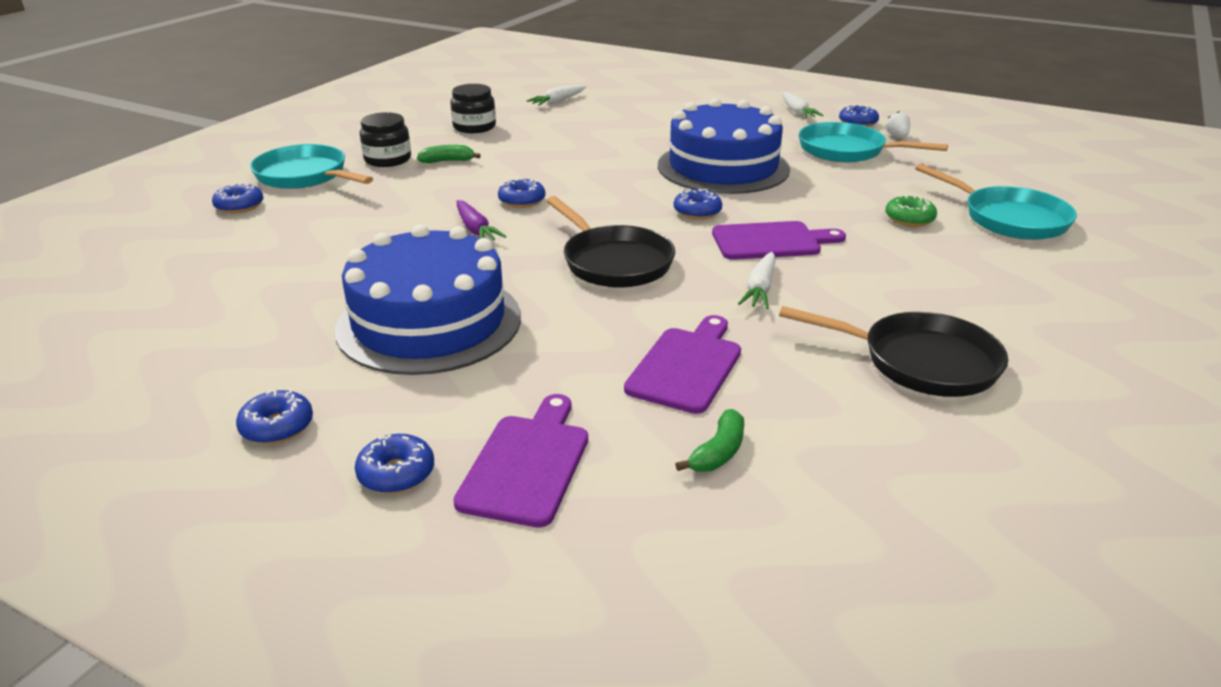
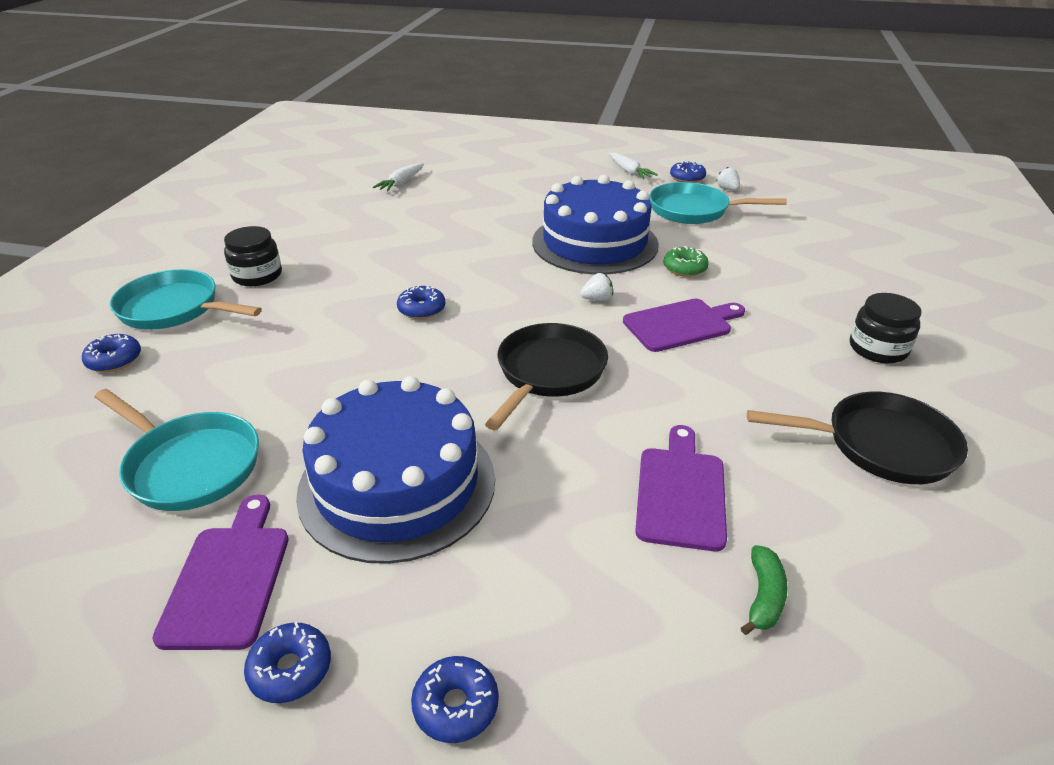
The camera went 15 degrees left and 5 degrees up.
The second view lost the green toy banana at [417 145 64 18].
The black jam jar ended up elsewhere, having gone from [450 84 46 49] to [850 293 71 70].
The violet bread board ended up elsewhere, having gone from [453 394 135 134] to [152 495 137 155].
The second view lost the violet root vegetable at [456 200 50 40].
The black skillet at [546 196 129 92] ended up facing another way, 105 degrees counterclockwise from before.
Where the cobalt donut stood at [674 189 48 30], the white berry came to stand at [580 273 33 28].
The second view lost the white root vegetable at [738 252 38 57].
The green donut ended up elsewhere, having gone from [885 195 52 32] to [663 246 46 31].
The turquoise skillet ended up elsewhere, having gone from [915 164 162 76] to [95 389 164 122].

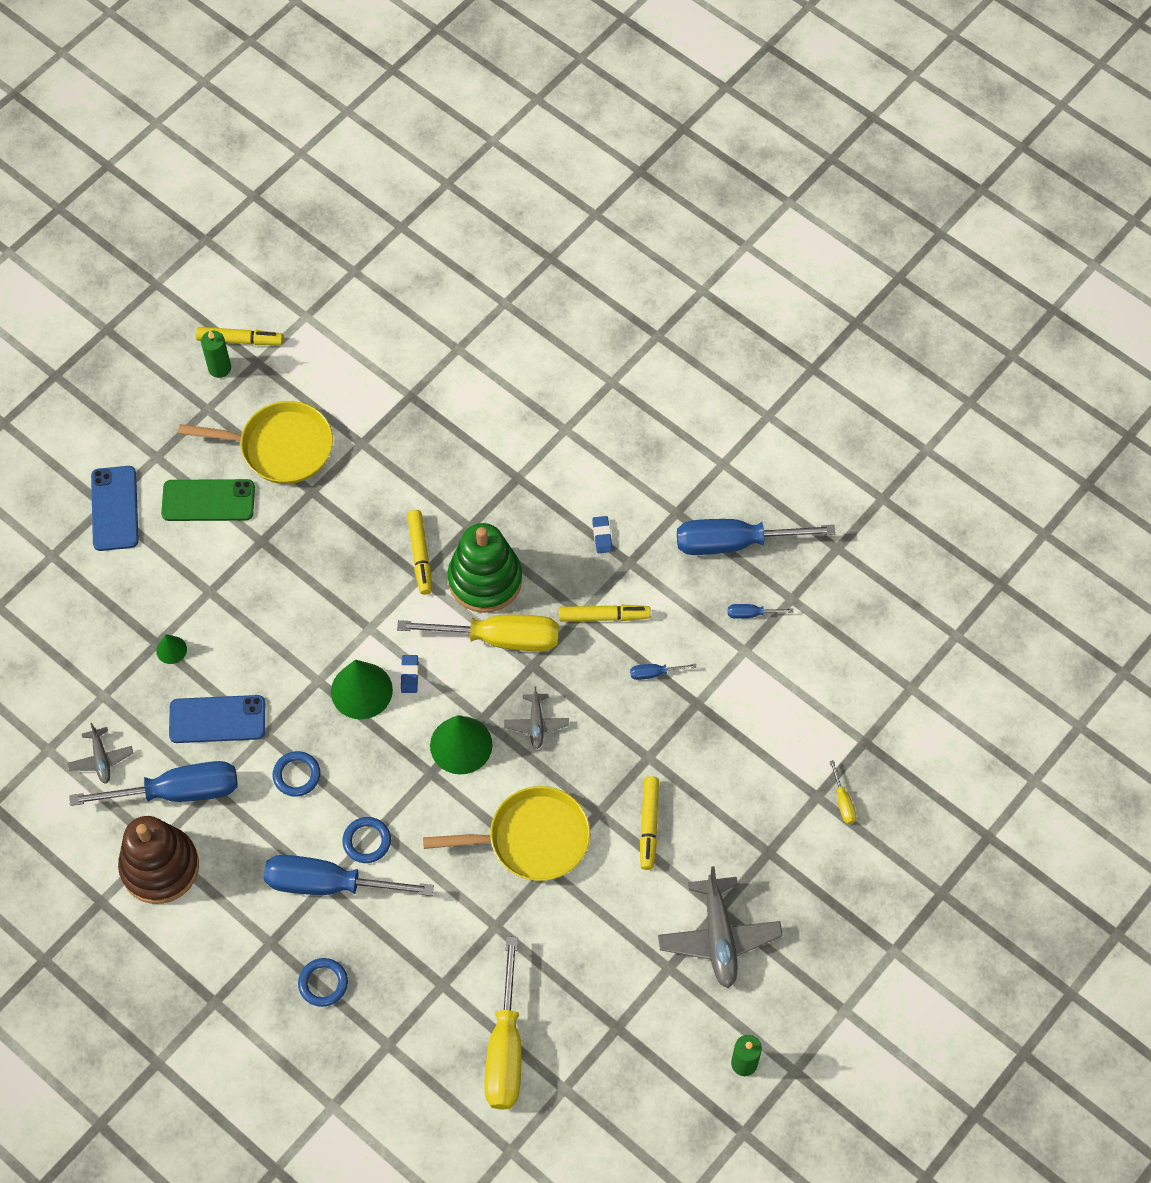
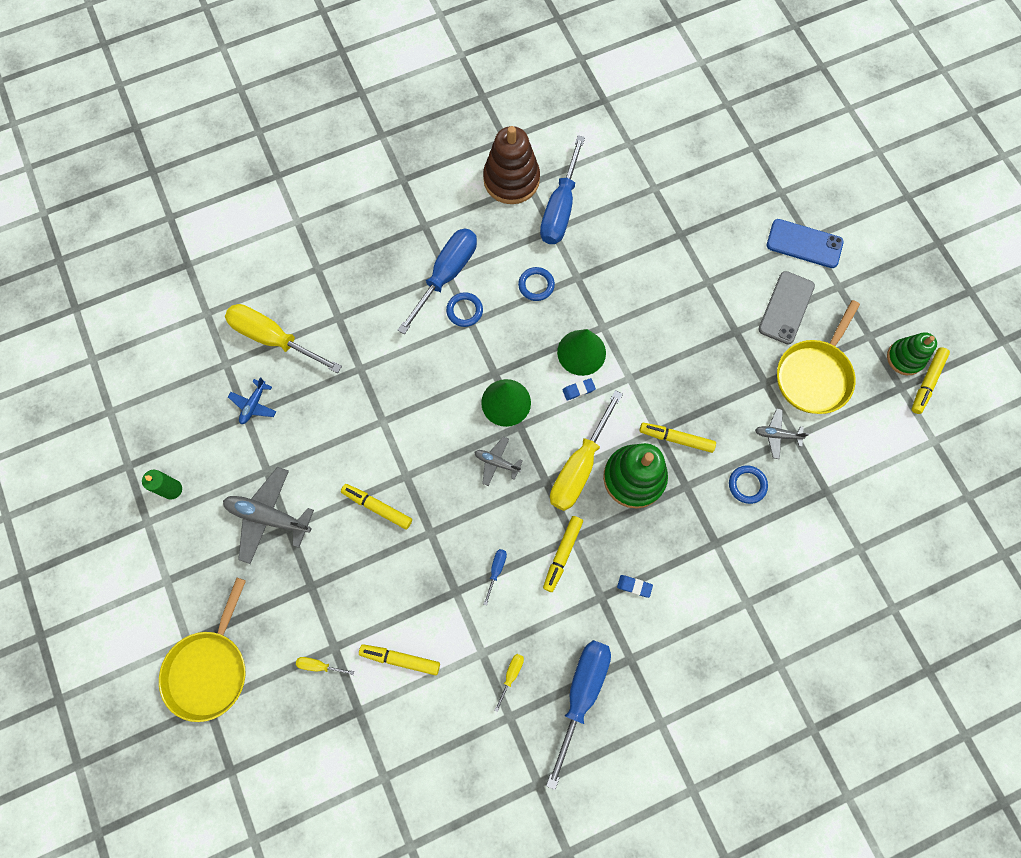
The camera went 115 degrees right and 10 degrees up.
The ash-grey plane ended up elsewhere, having gone from [68 723 65 61] to [755 408 54 51].
The second view lost the green solid cone at [156 634 31 30].
What was the green phone at [161 479 94 42] turned into the ash-grey phone at [758 271 57 73].
The second view lost the cobalt phone at [169 695 96 48].
Where the green candle stood at [201 330 30 48], the green stacking rings came to stand at [887 332 50 43].
The cobalt torus ended up elsewhere, having gone from [298 958 50 49] to [729 465 39 39].
The cobalt gum eraser at [401 655 17 38] ended up facing another way, 45 degrees counterclockwise from before.
The yellow skillet ended up elsewhere, having gone from [423 786 167 95] to [159 578 87 144].
What was the cobalt hand screwdriver at [728 604 65 15] turned into the yellow hand screwdriver at [494 654 30 58].
The second view gained the cobalt plane at [228 377 49 47].
The second view gained the yellow marker at [359 644 81 31].

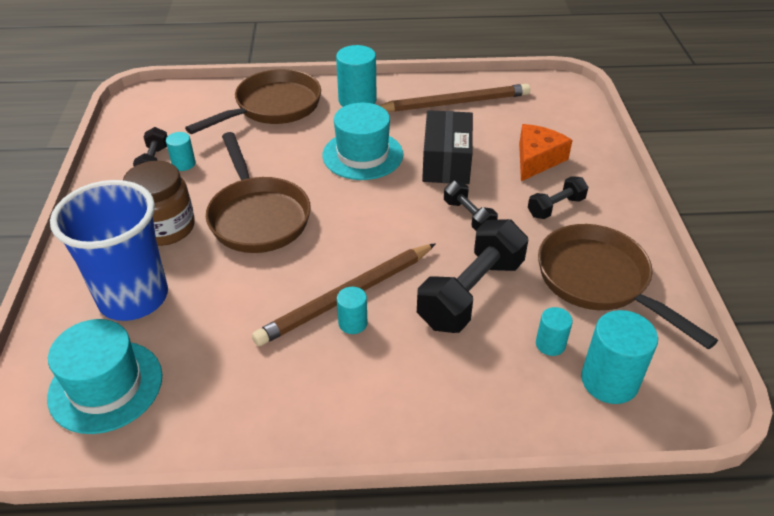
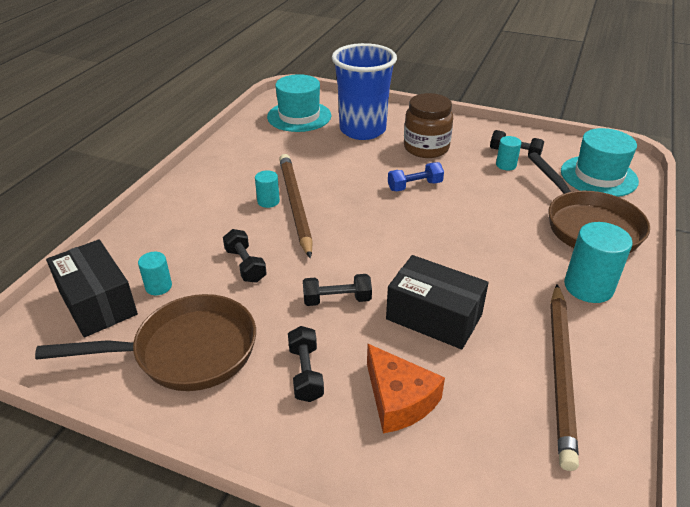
The camera went 115 degrees right and 5 degrees down.
Where the dark brown skillet stood at [206 132 105 121], the cobalt hand weight came to stand at [388 162 56 29].
The turquoise hat ended up elsewhere, having gone from [322 103 81 77] to [561 128 78 69].
The size of the black hand weight at [417 219 111 114] changed by a factor of 0.52.
Where the turquoise cylinder shape stood at [581 310 77 94], the black box came to stand at [46 239 92 99].

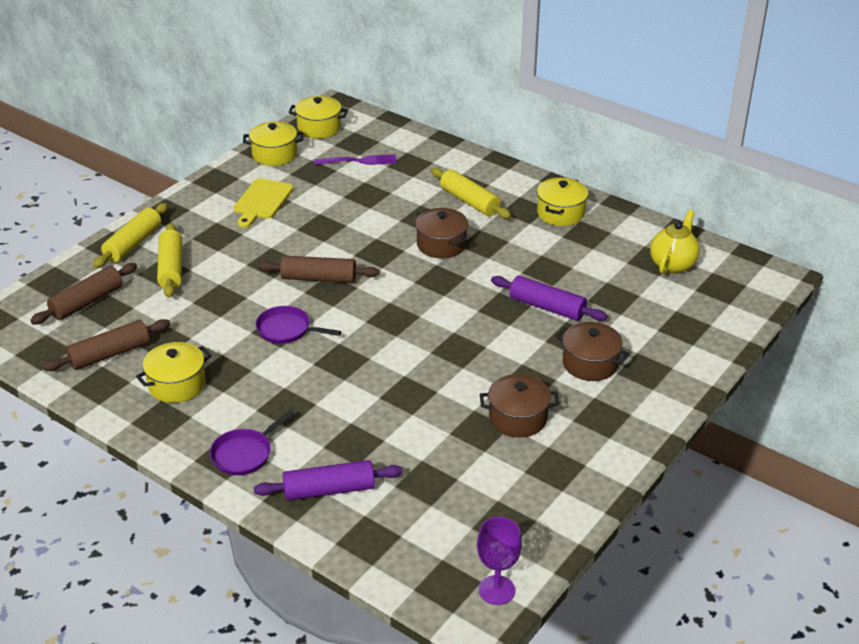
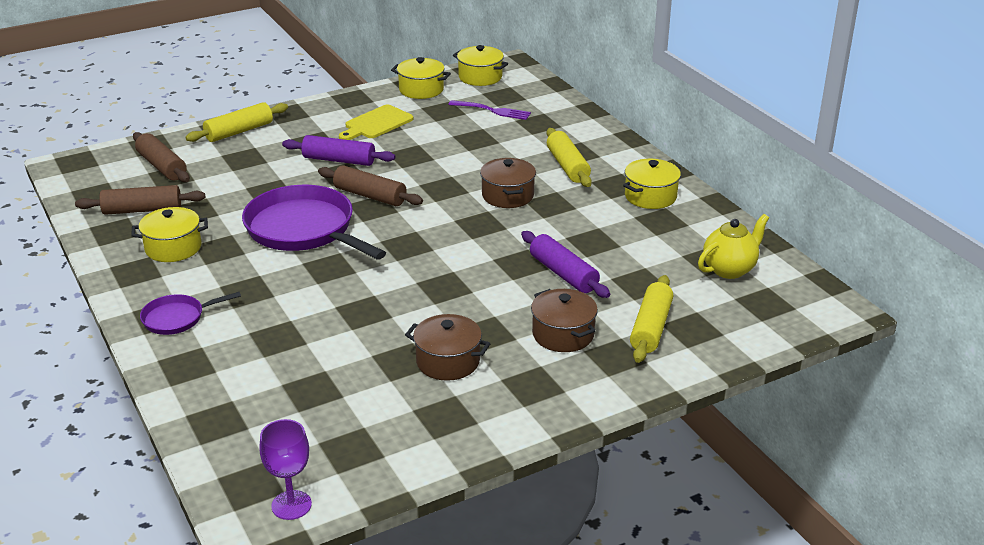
The camera went 25 degrees right and 5 degrees down.
The dark brown pastry roller at [30 263 107 61] ended up facing another way, 75 degrees clockwise from before.
The yellow pastry roller ended up elsewhere, having gone from [157 223 25 75] to [630 275 43 88].
The violet pastry roller ended up elsewhere, having gone from [254 460 149 40] to [282 135 113 31].
The size of the violet skillet at [255 306 86 38] changed by a factor of 2.01.

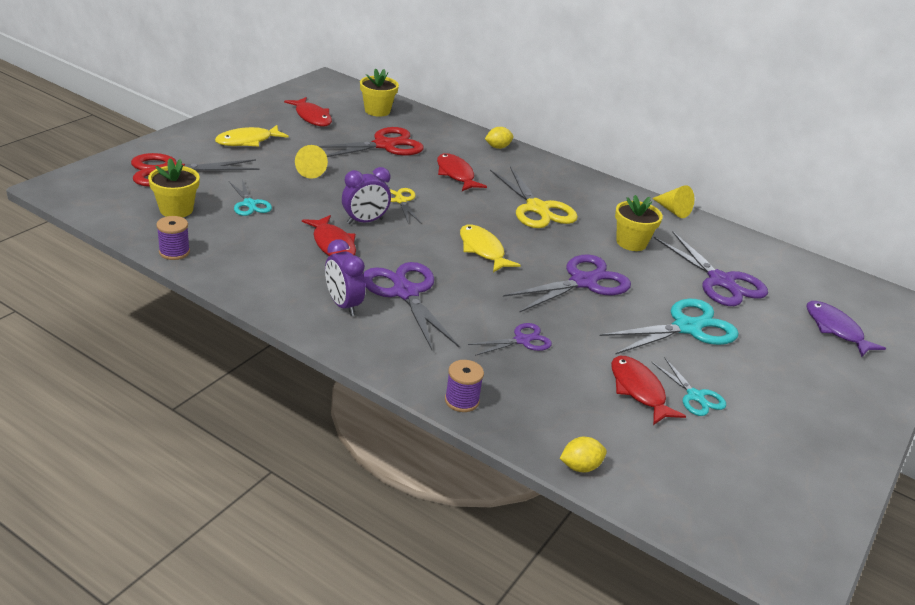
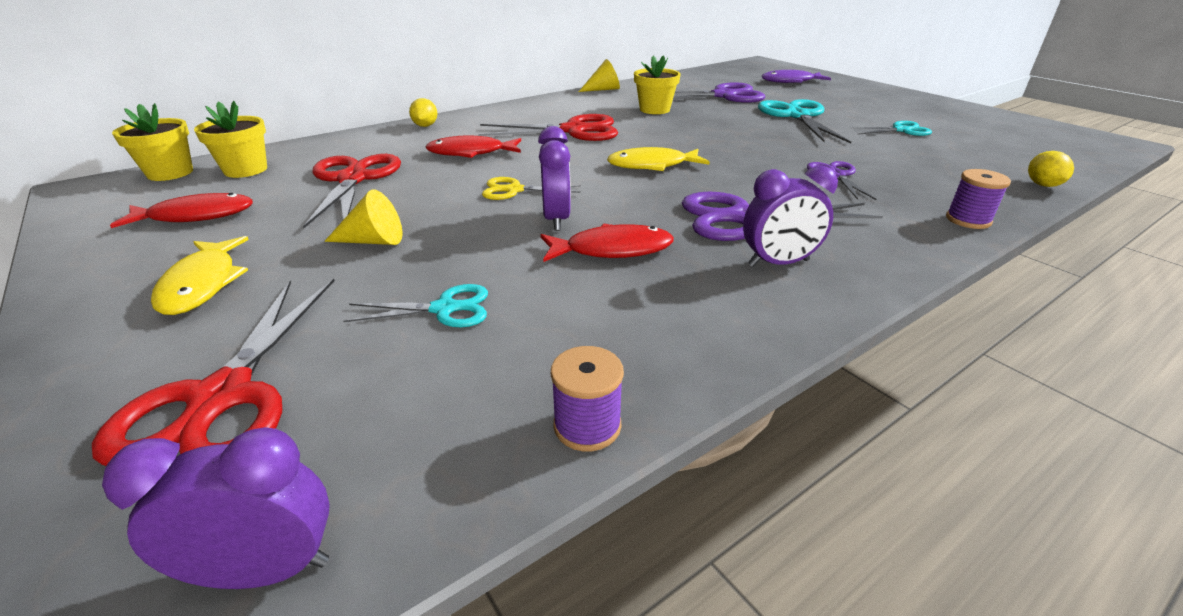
The camera went 65 degrees left and 0 degrees up.
The yellow flower pot ended up elsewhere, having gone from [148 158 52 59] to [112 103 81 78].
What was the yellow scissors at [490 166 88 62] turned into the scarlet scissors at [478 114 140 27].
The second view lost the violet scissors at [503 254 128 59].
The second view lost the scarlet fish at [611 356 75 69].
The second view gained the violet clock at [102 427 228 162].

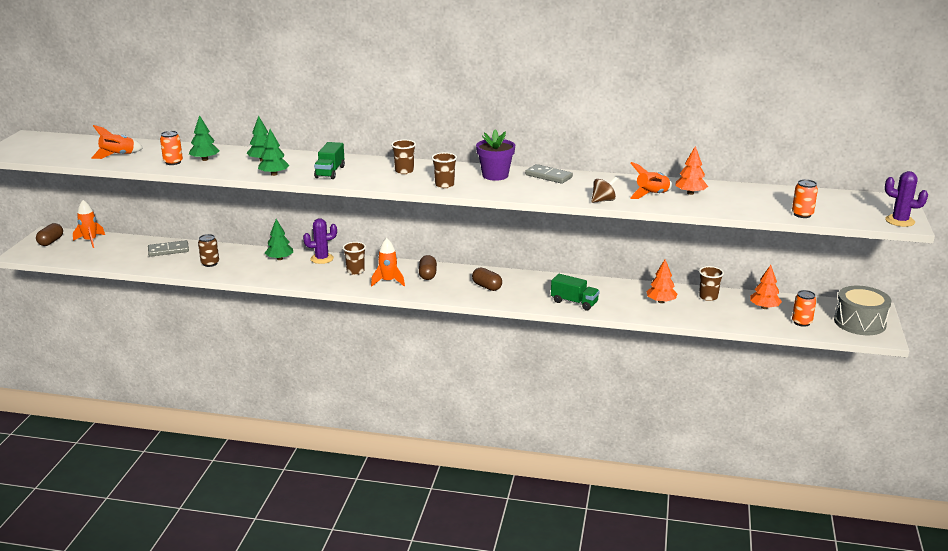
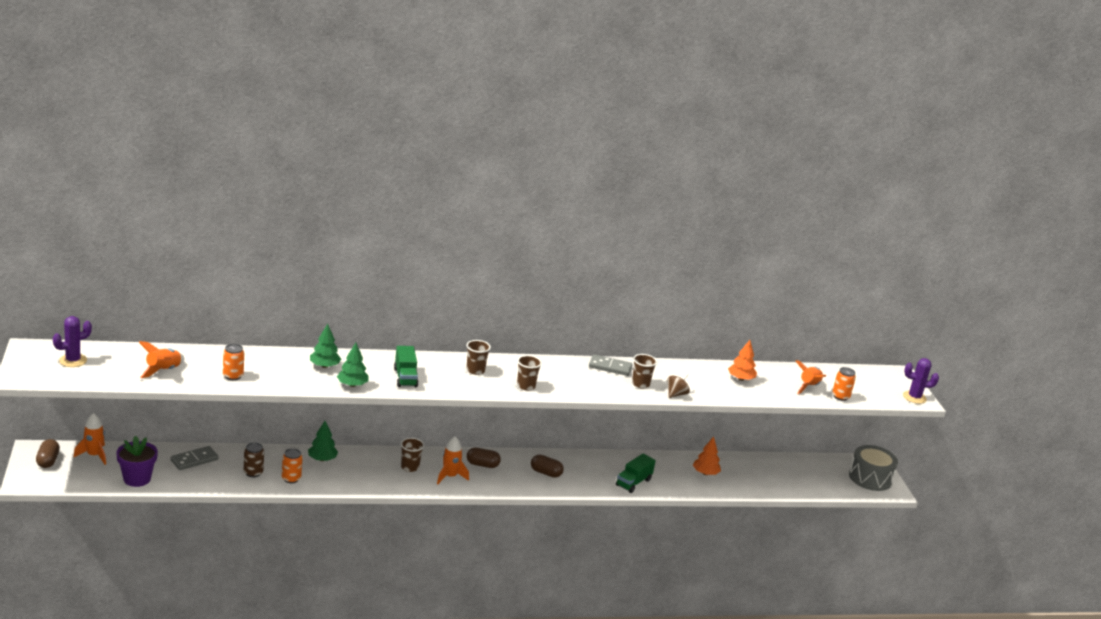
The camera went 25 degrees left and 0 degrees up.
The second view lost the green tree at [189 115 30 46].
The violet cactus ended up elsewhere, having gone from [303 218 34 46] to [53 316 39 51].
The dark brown capsule at [419 255 18 25] ended up facing another way, 60 degrees counterclockwise from before.
The violet flower pot ended up elsewhere, having gone from [476 129 39 52] to [116 436 42 51].
The green truck at [551 274 49 36] ended up facing another way, 120 degrees clockwise from before.
The bright orange rocket ended up elsewhere, having gone from [630 162 43 37] to [796 360 30 34].
The dark brown tumbler ended up elsewhere, having gone from [699 266 25 35] to [632 354 25 35].
The second view lost the bright orange tree at [750 265 32 44].
The bright orange can ended up elsewhere, having gone from [792 290 24 37] to [282 448 21 35].

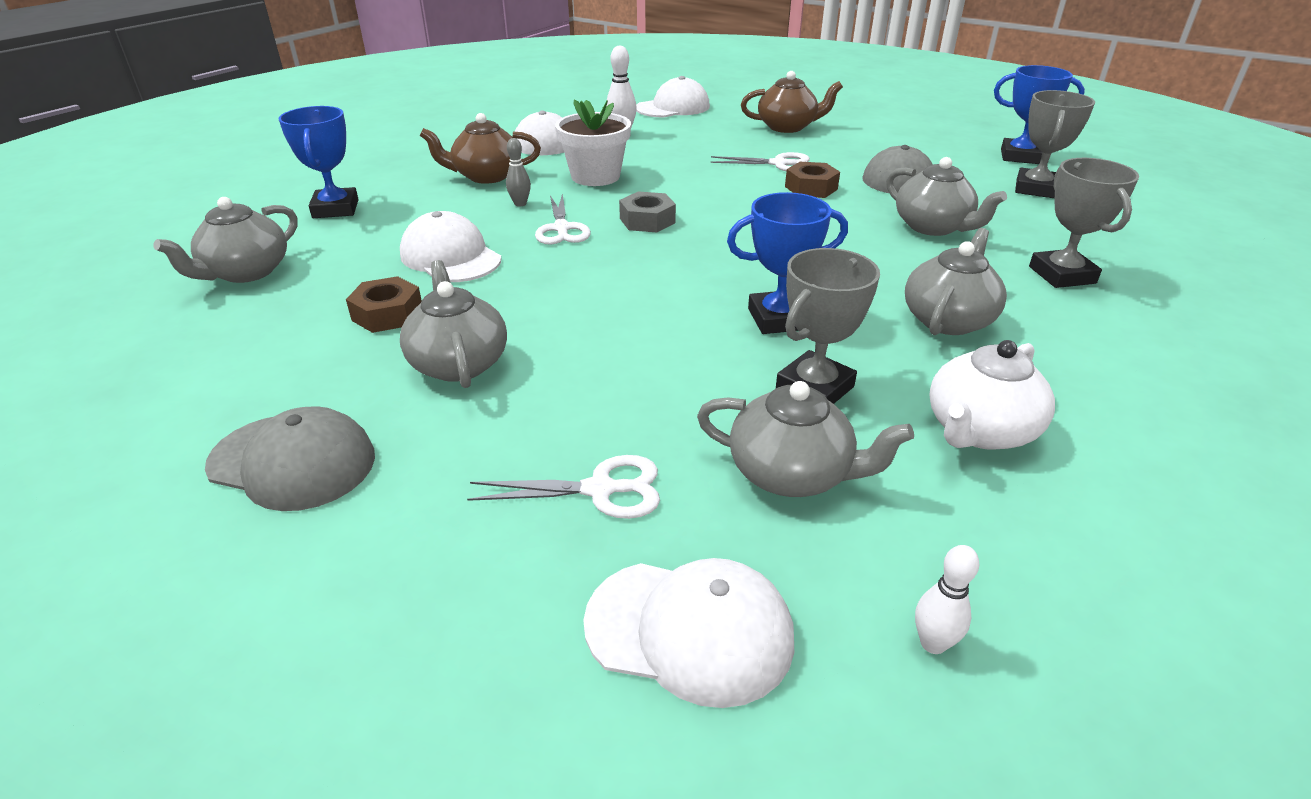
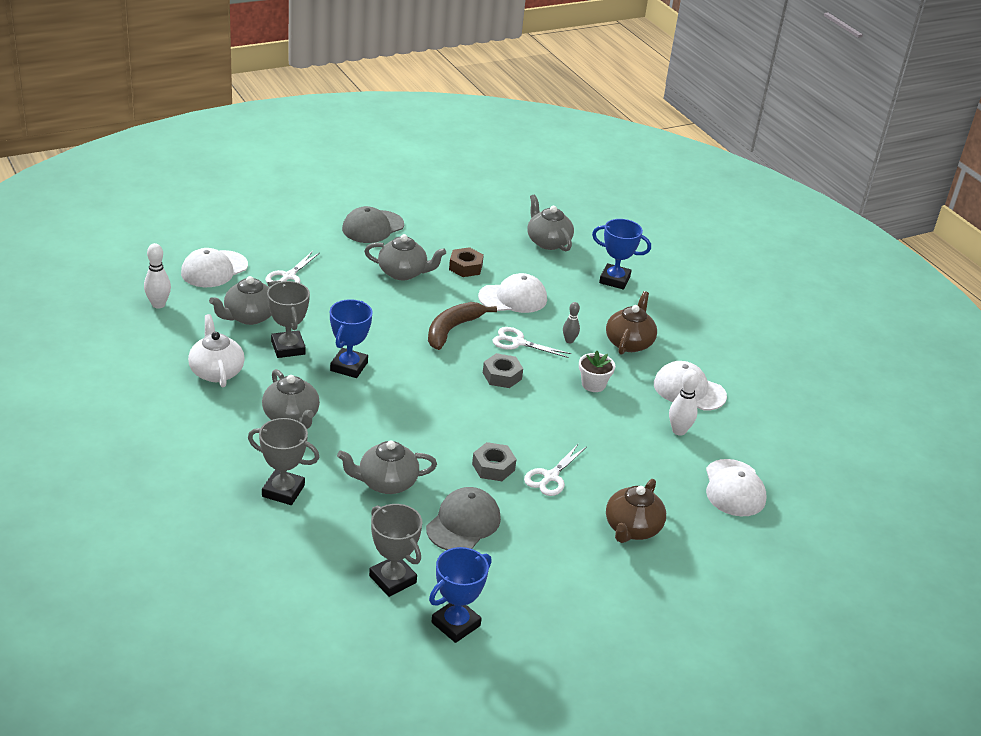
The camera went 115 degrees right and 0 degrees up.
The size of the white flower pot at [555 99 76 87] changed by a factor of 0.63.
What was the dark brown hexagon nut at [785 162 55 36] turned into the ash-grey hexagon nut at [472 442 45 39].
The size of the white bowling pin at [915 545 65 109] changed by a factor of 1.52.
The second view gained the dark brown toy banana at [428 302 69 48].

